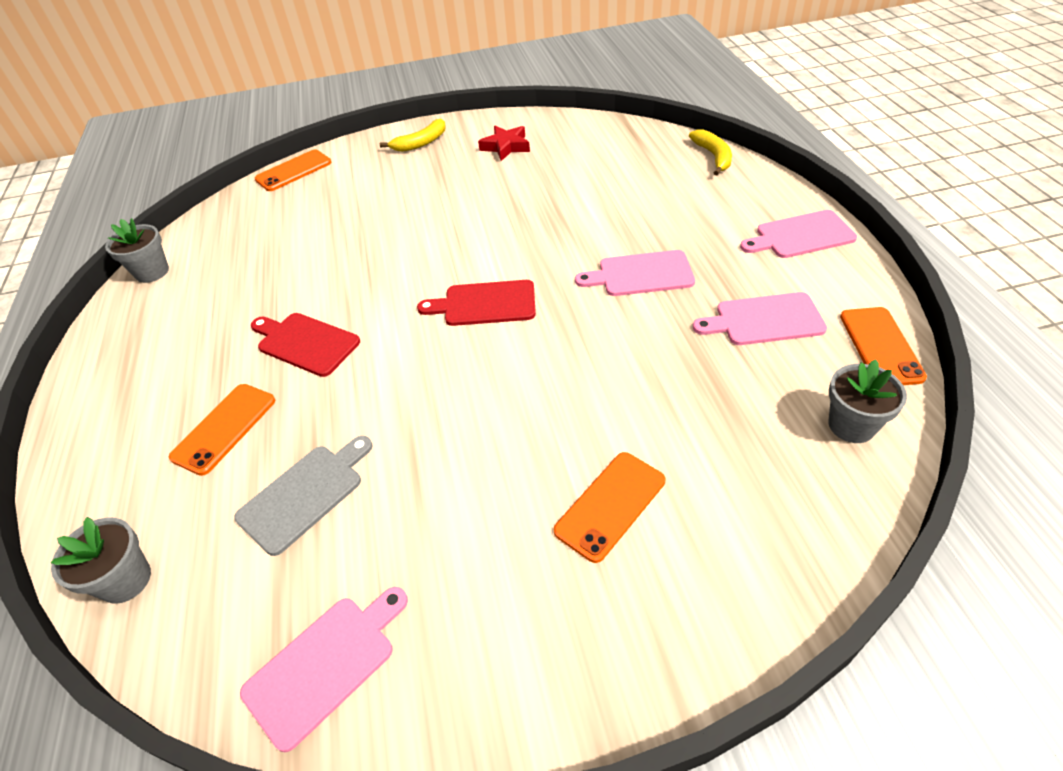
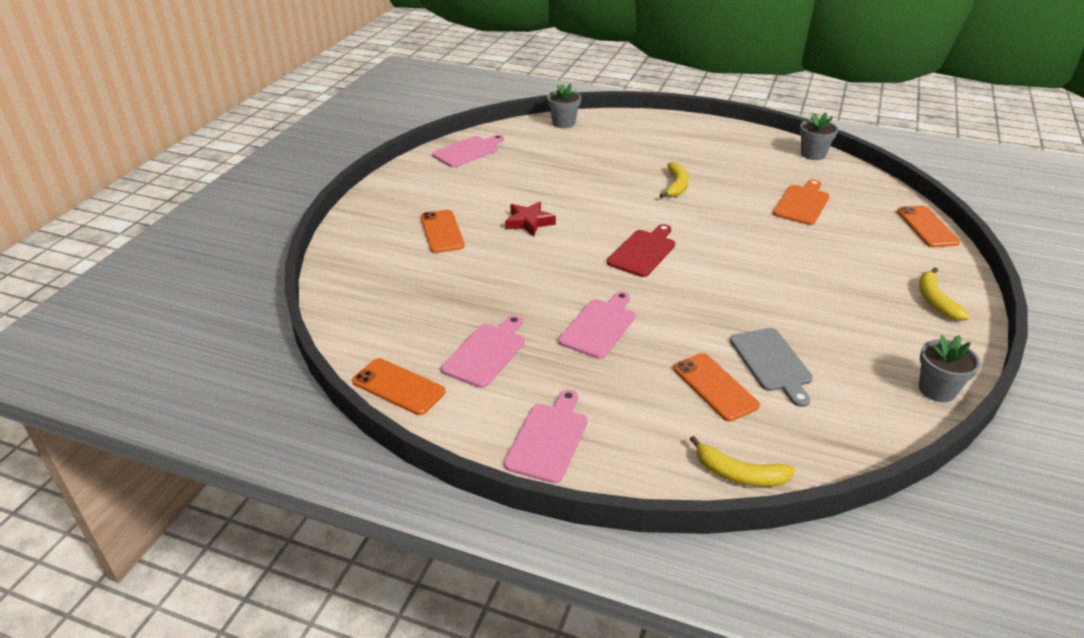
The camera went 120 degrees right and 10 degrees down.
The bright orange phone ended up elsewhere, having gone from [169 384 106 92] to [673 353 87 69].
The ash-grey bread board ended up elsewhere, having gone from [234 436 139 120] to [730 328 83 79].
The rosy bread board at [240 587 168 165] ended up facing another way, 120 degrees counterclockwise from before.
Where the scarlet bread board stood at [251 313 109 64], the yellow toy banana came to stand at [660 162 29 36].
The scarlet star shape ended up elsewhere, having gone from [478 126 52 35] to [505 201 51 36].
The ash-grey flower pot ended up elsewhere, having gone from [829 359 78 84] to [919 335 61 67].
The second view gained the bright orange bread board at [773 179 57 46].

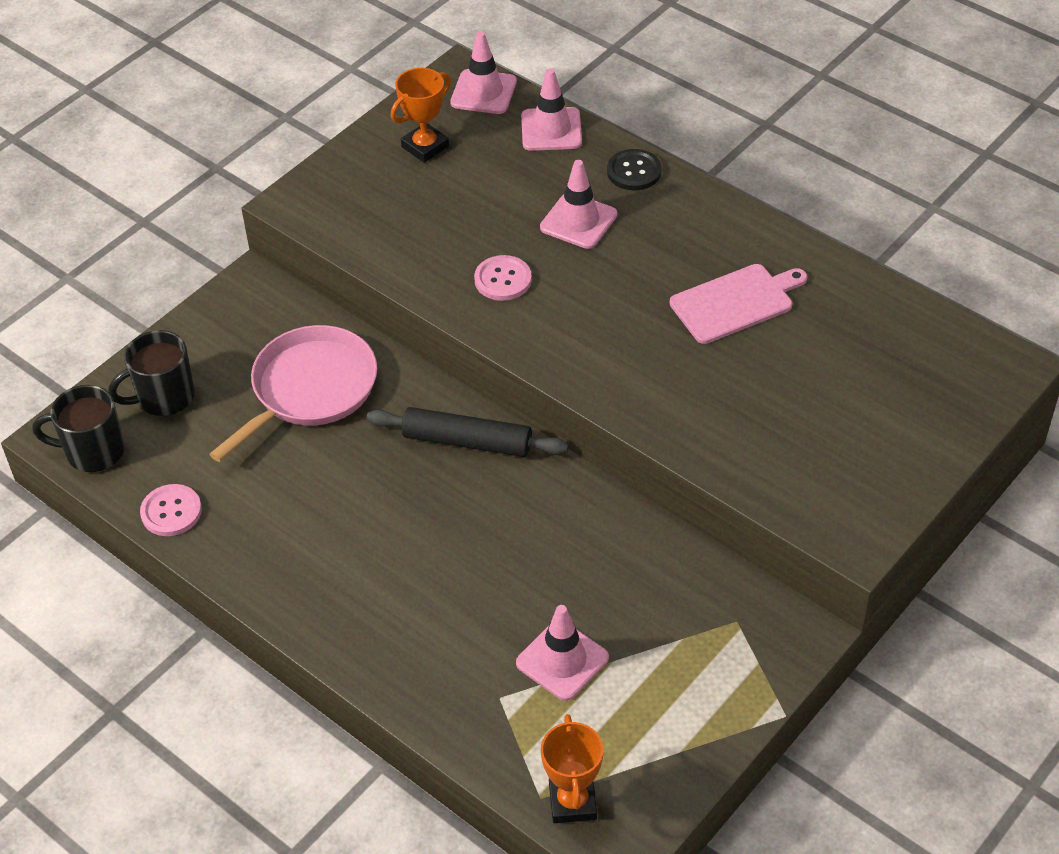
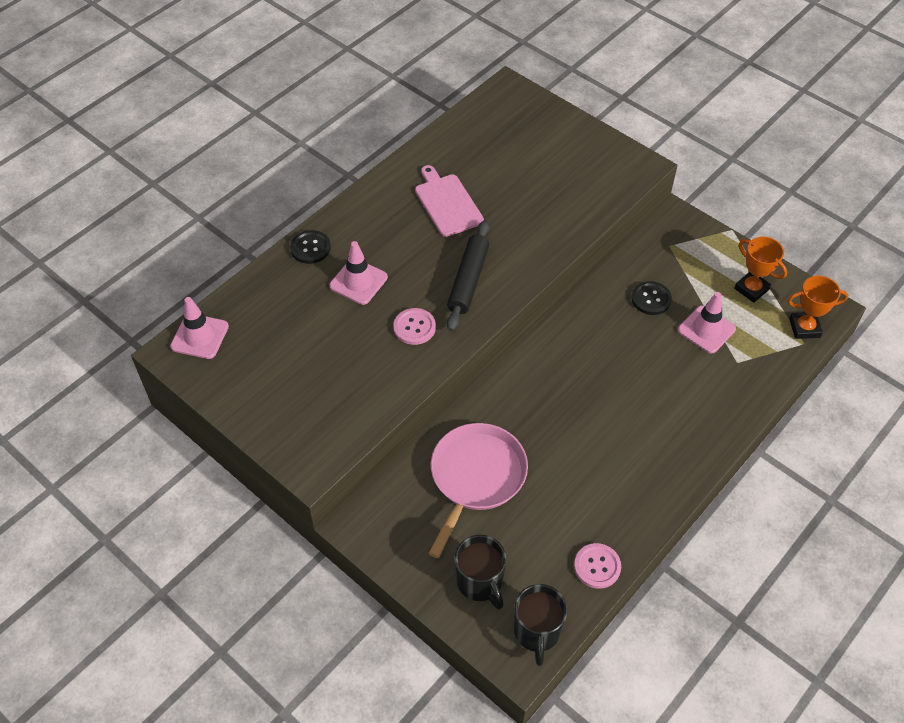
The camera went 90 degrees left and 5 degrees up.
The rosy skillet at [209 325 168 137] ended up facing another way, 75 degrees clockwise from before.
The black pastry roller ended up elsewhere, having gone from [367 407 201 50] to [447 220 42 111].
The bright orange prize cup ended up elsewhere, having gone from [391 68 60 95] to [734 237 53 66].
The second view lost the rosy road cone at [521 68 61 83].
The second view gained the black sewing button at [632 281 40 34].

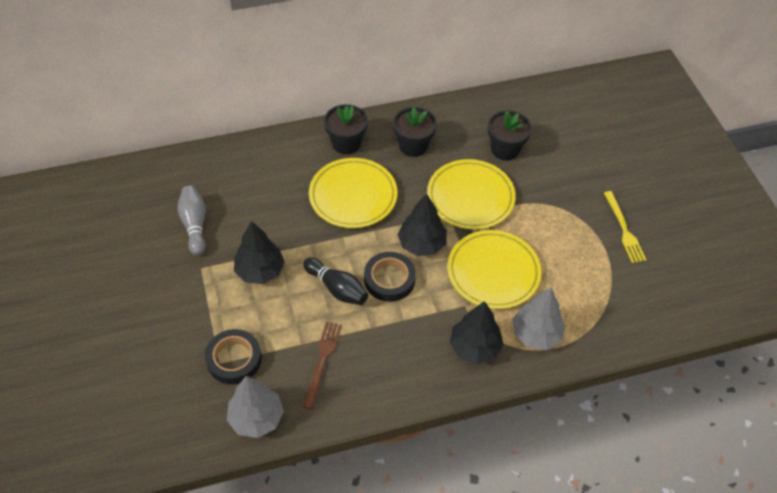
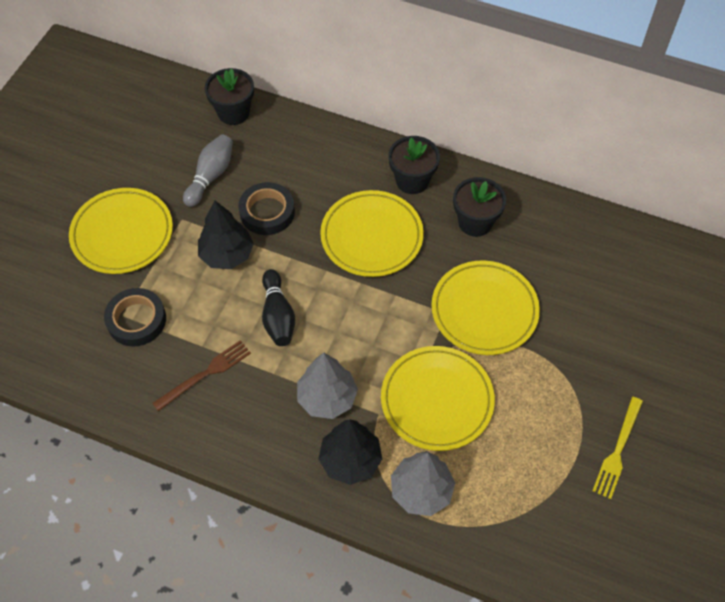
The camera went 40 degrees right and 5 degrees up.
The ash-grey tree ended up elsewhere, having gone from [227 376 57 62] to [297 352 61 67].
The black tape ended up elsewhere, having gone from [364 252 52 50] to [238 182 57 53].
The second view lost the black tree at [397 193 50 63].
The black flower pot ended up elsewhere, having gone from [488 111 44 50] to [205 68 49 57].
The second view gained the yellow flat dish at [69 188 104 86].

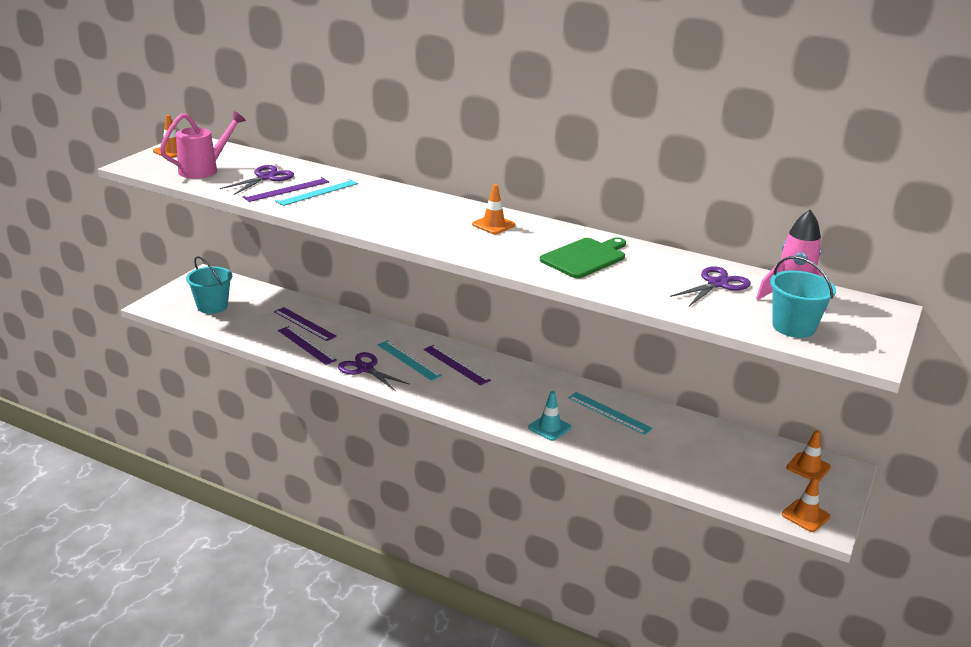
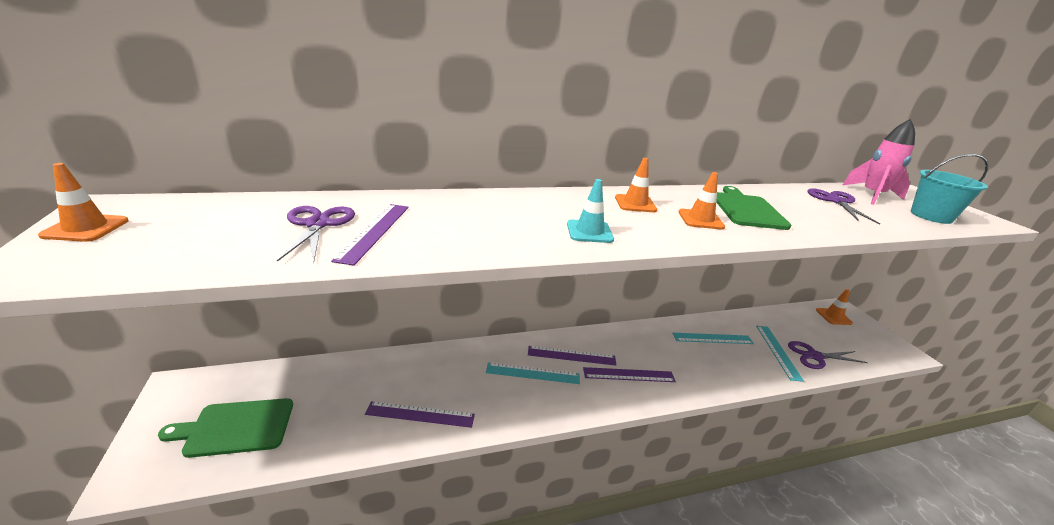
The camera went 45 degrees left and 0 degrees up.
The second view lost the rosy watering can at [160 110 86 69].
Where the turquoise bucket stood at [186 256 46 58], the green bread board came to stand at [158 398 135 60].
The violet straightedge ended up elsewhere, having gone from [274 307 63 34] to [583 367 93 15].
The turquoise straightedge ended up elsewhere, having gone from [275 179 83 27] to [756 326 48 56].
The violet scissors ended up elsewhere, having gone from [338 352 72 39] to [788 341 80 28].
The turquoise road cone ended up elsewhere, having gone from [528 391 43 50] to [567 179 47 64].
The bright orange road cone ended up elsewhere, having gone from [782 477 48 55] to [678 172 47 57].

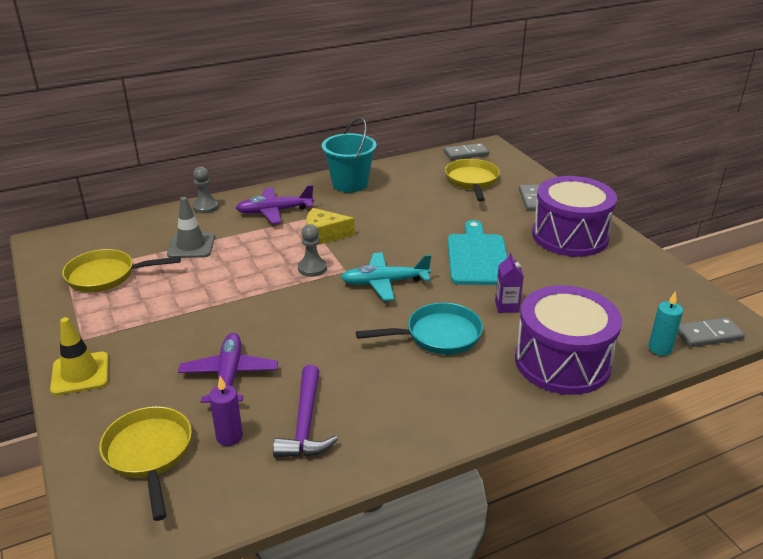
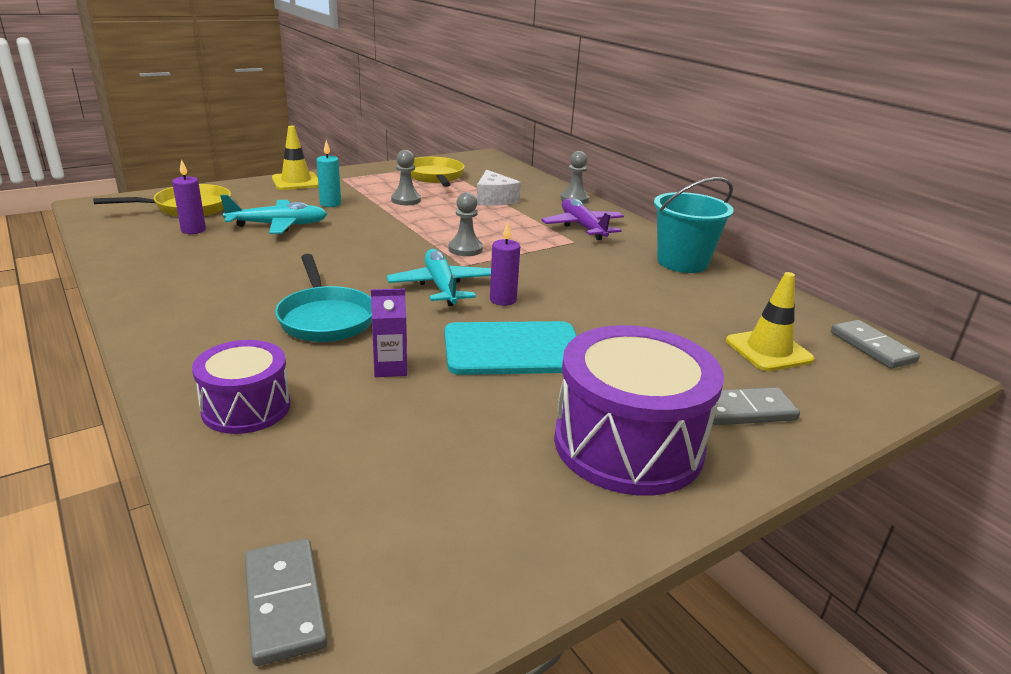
The camera went 80 degrees right and 5 degrees down.
Where the ash-grey road cone stood at [167 197 48 61], the white cheese came to stand at [477 170 44 36].
What was the violet plane at [178 333 100 70] turned into the turquoise plane at [220 195 107 39].
The second view lost the violet carpenter's hammer at [273 365 65 93].
The second view lost the yellow cheese at [306 208 49 37].
Where the yellow skillet stood at [445 159 55 43], the yellow road cone came to stand at [726 272 89 99].
The size of the violet drum at [515 285 107 110] changed by a factor of 0.58.
The turquoise candle ended up elsewhere, having gone from [648 291 35 65] to [317 140 24 67].
The second view gained the ash-grey chess pawn at [391 150 30 55].
The second view gained the violet candle at [490 222 30 84].

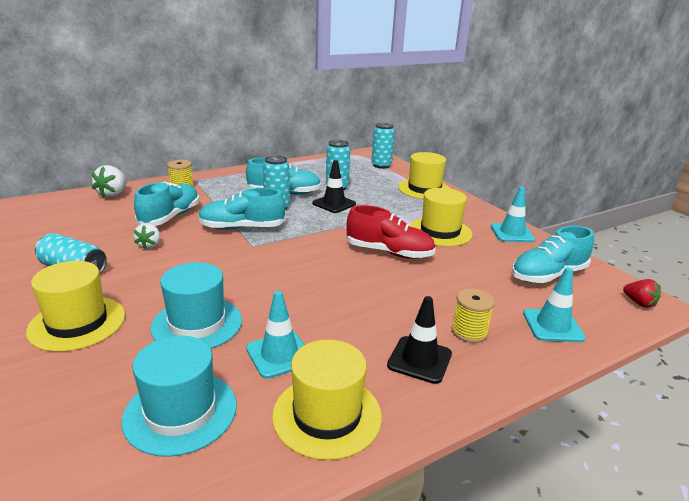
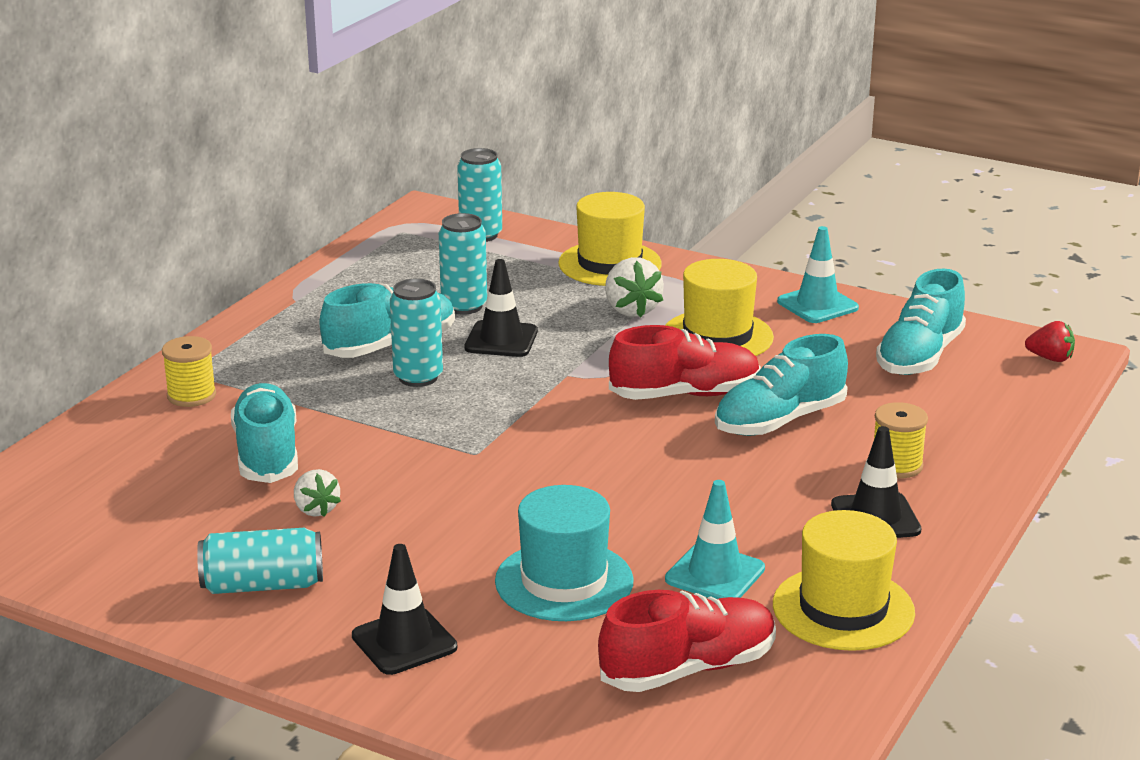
The camera went 30 degrees left and 0 degrees up.
Where the yellow hat stood at [26 261 99 91], the black road cone came to stand at [352 544 105 131].
The white berry ended up elsewhere, having gone from [91 165 36 33] to [605 257 59 61].
Where the turquoise hat stood at [122 336 115 121], the scarlet lace-up shoe came to stand at [598 590 178 102].
The turquoise lace-up shoe ended up elsewhere, having gone from [198 188 87 42] to [715 334 133 102].
The second view lost the turquoise road cone at [523 267 63 75].

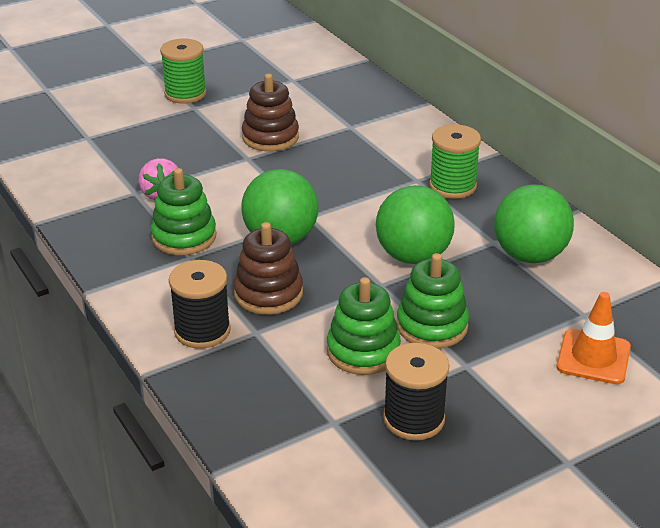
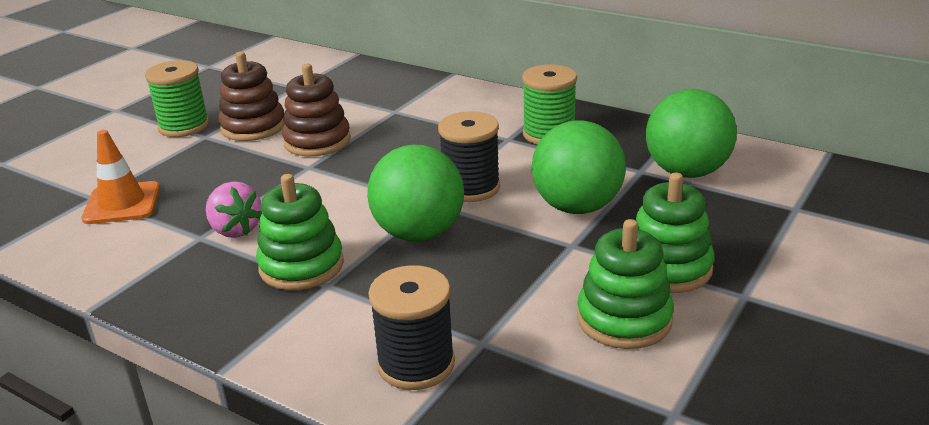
The camera went 25 degrees left and 5 degrees down.
The dark brown stacking rings ended up elsewhere, having gone from [234 222 69 93] to [218 52 67 89].
The black spool ended up elsewhere, having gone from [383 343 66 97] to [438 111 62 91].
The bright orange road cone ended up elsewhere, having gone from [556 292 75 92] to [82 130 78 94].

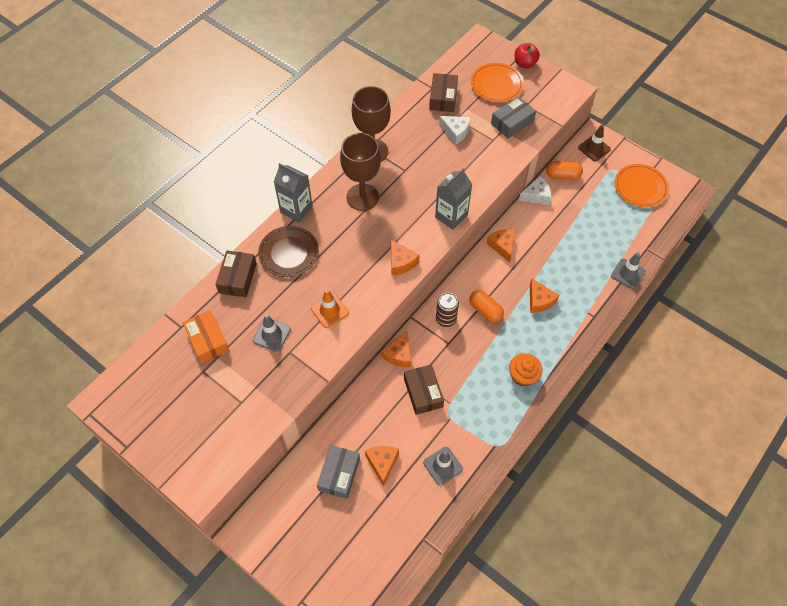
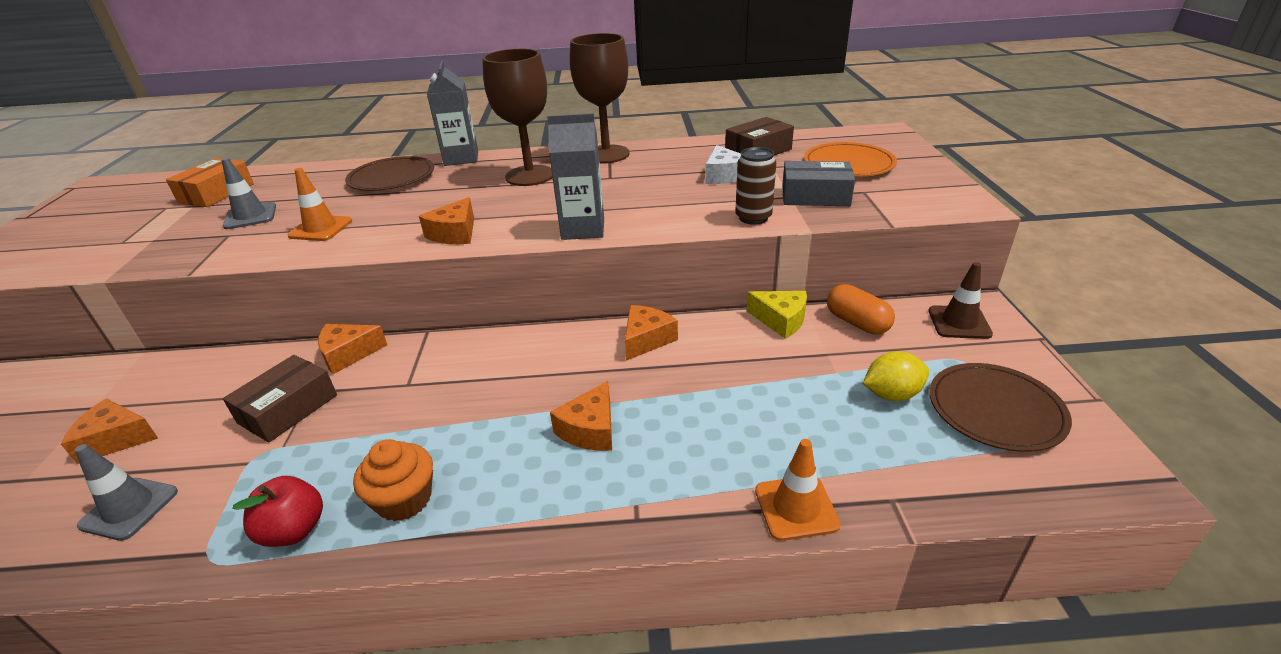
The camera went 50 degrees right and 25 degrees down.
The second view lost the dark brown box at [215 250 42 47].
The second view lost the ash-grey box at [317 445 43 54].
The bright orange cheese at [365 446 34 40] ended up facing another way, 135 degrees counterclockwise from before.
The dark brown can ended up elsewhere, having gone from [436 293 23 34] to [735 147 41 78].
The second view lost the bright orange capsule at [469 290 35 33].
The scarlet apple ended up elsewhere, having gone from [515 43 25 25] to [232 476 91 71].
What was the white cheese at [519 176 32 29] turned into the yellow cheese at [747 291 60 48].
What was the ash-grey road cone at [611 252 34 37] turned into the bright orange road cone at [755 439 86 102].
What was the bright orange flat dish at [615 164 54 43] turned into the dark brown flat dish at [930 363 142 89].
The second view gained the yellow toy lemon at [863 351 66 50].

